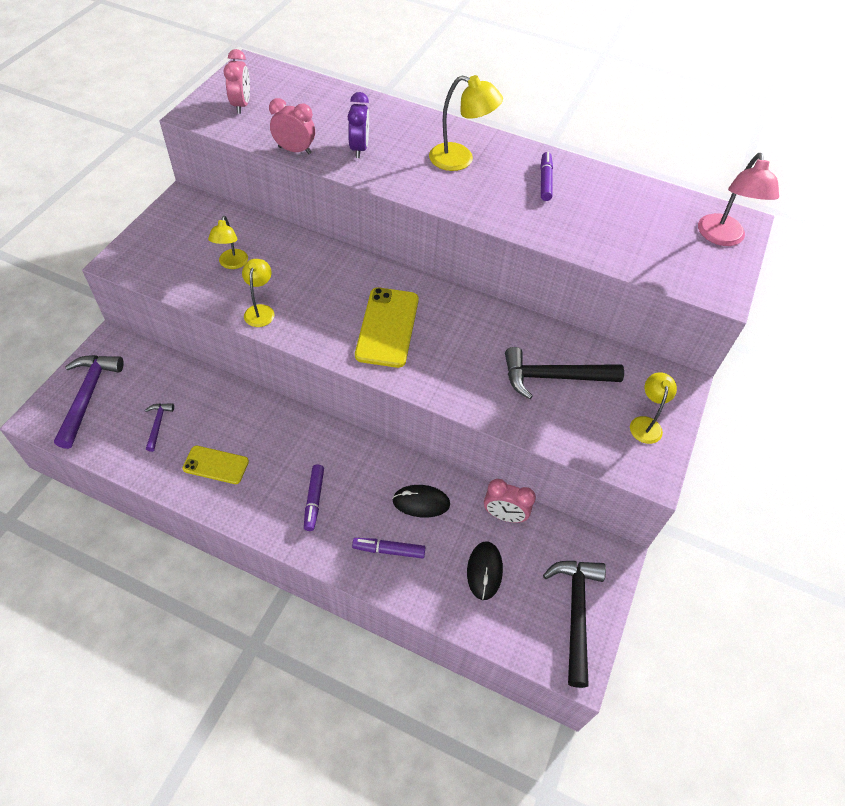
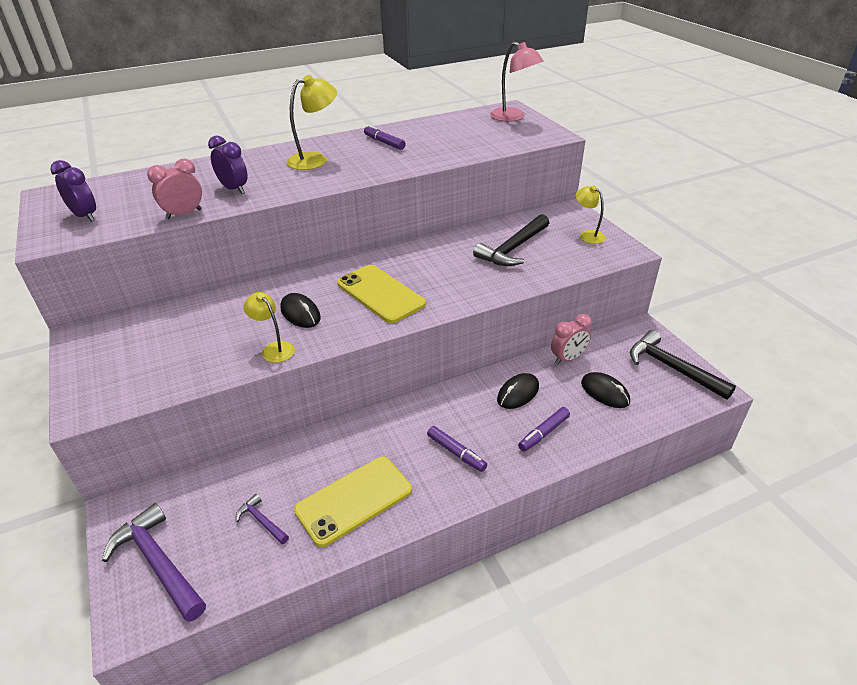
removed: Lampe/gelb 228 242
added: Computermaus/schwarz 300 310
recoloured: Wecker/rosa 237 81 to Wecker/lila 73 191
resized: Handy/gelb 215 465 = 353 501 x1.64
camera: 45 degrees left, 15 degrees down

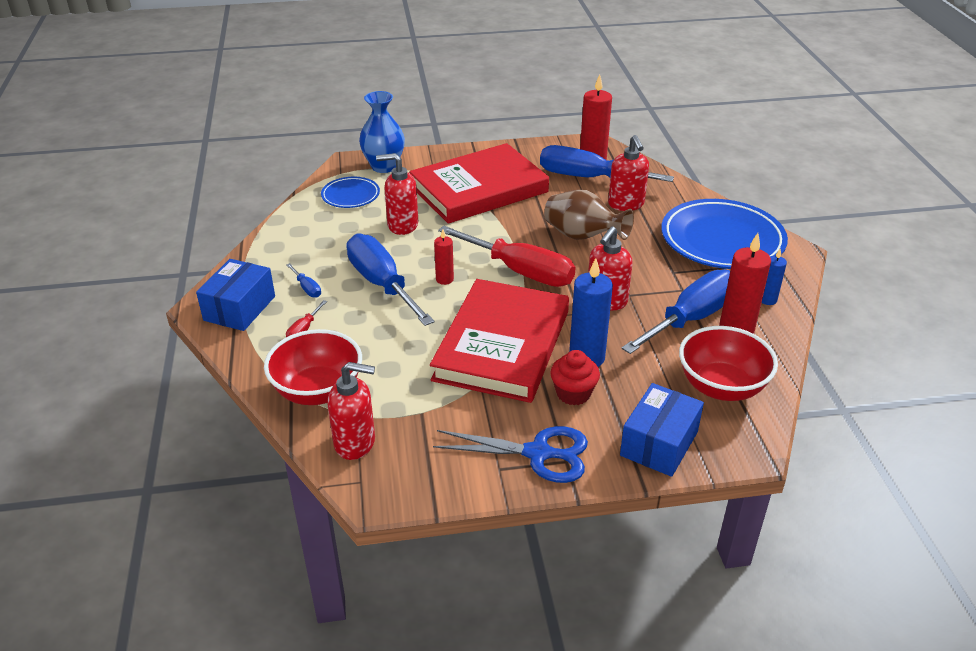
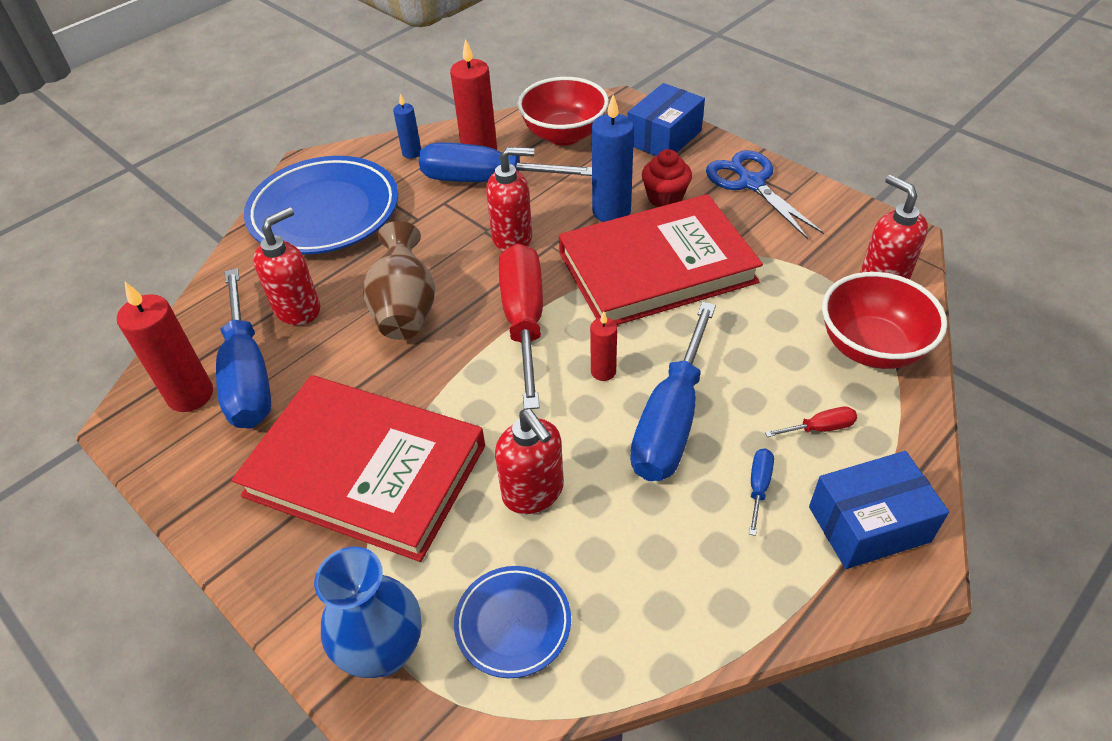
turned: Schachtel/blau 662 430 = 666 119 45 degrees counterclockwise
camera: 125 degrees left, 10 degrees up

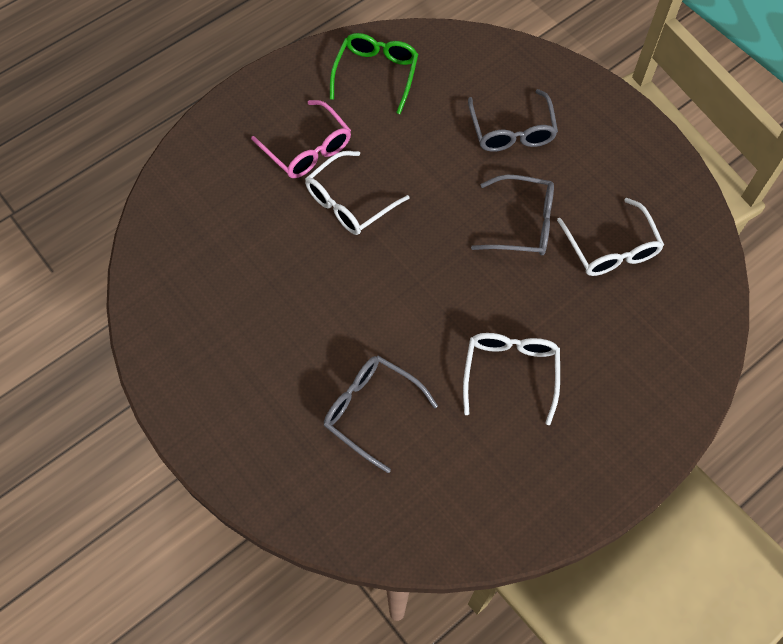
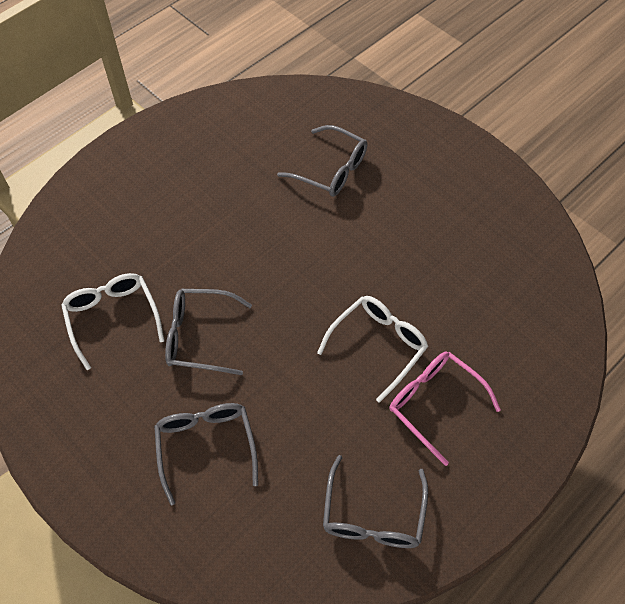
removed: Brille/weiß 511 379
recoloured: Brille/grün 374 73 to Brille/grau 375 501
camera: 175 degrees right, 5 degrees down

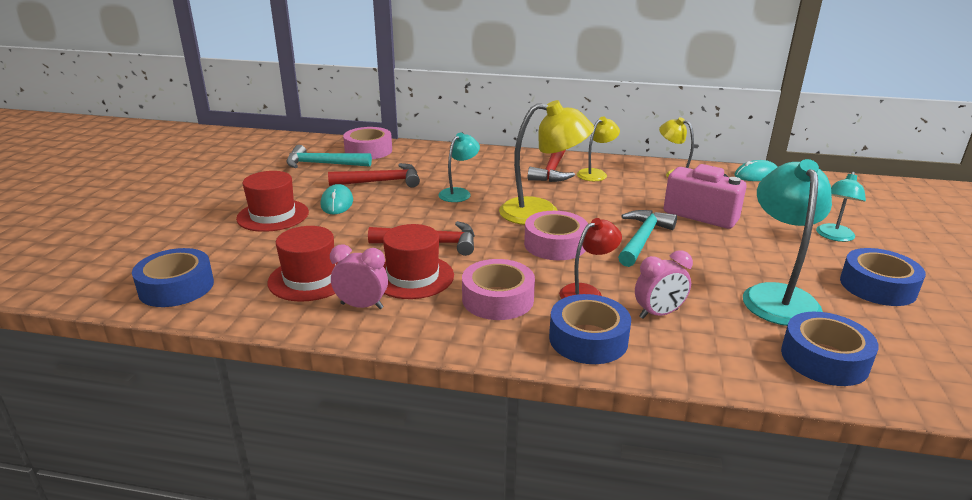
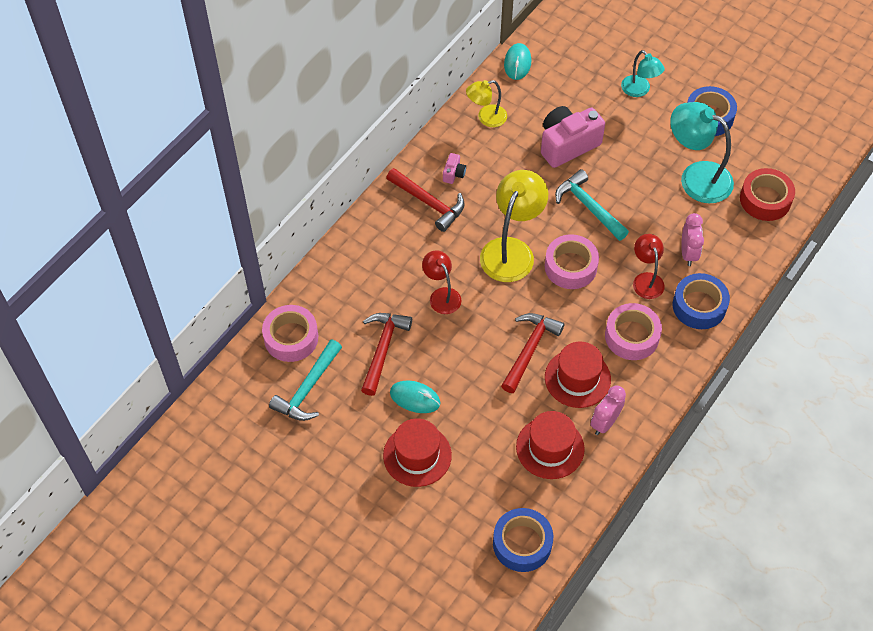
replaced: Lampe/gelb 598 149 to Kamera/rosa 454 168
recoloured: Lampe/türkis 459 167 to Lampe/rot 441 282; Klebeband/blau 830 349 to Klebeband/rot 767 194
camera: 65 degrees left, 30 degrees up

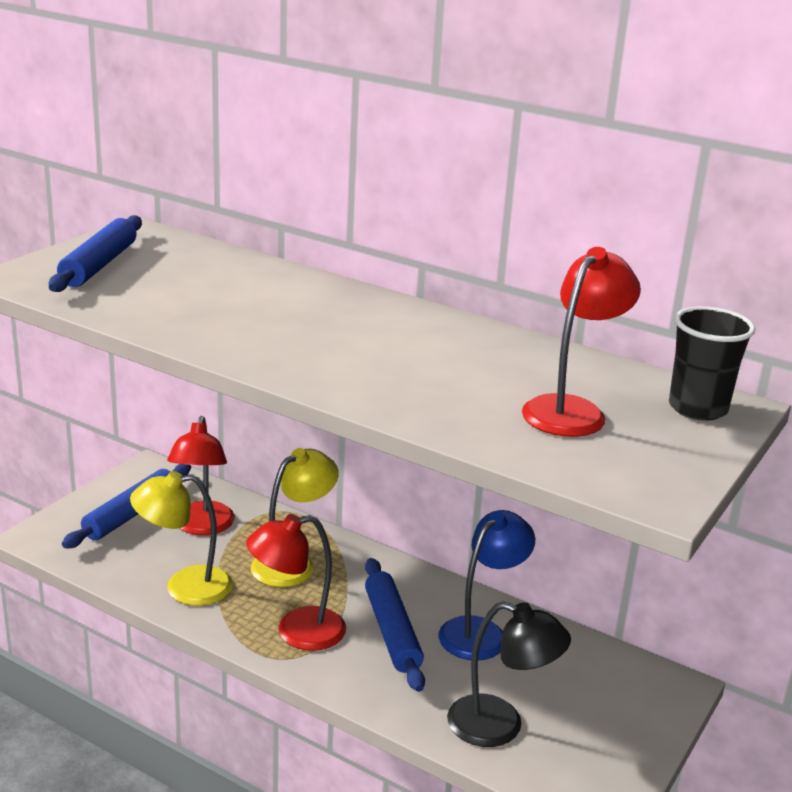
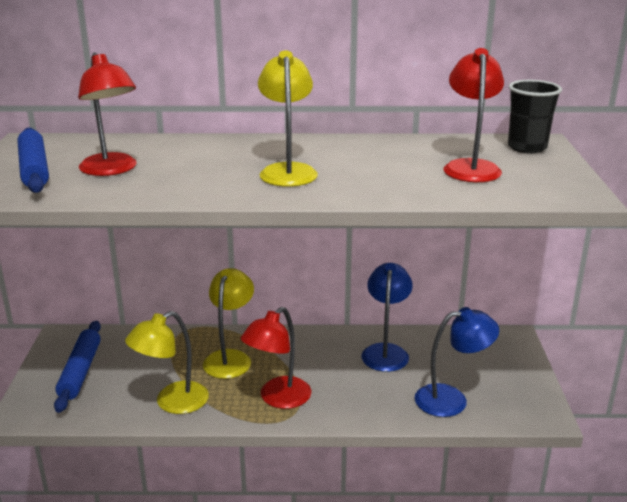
removed: Nudelholz/blau 395 625
added: Lampe/gelb 288 118
moved: Lampe/rot 201 475 to 107 114
recoloured: Lampe/schwarz 509 674 to Lampe/blau 457 362
camera: 30 degrees left, 0 degrees up

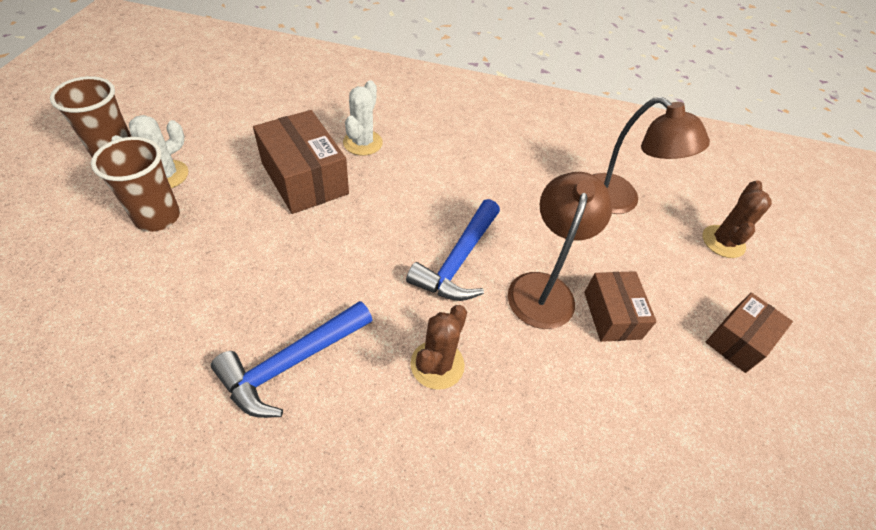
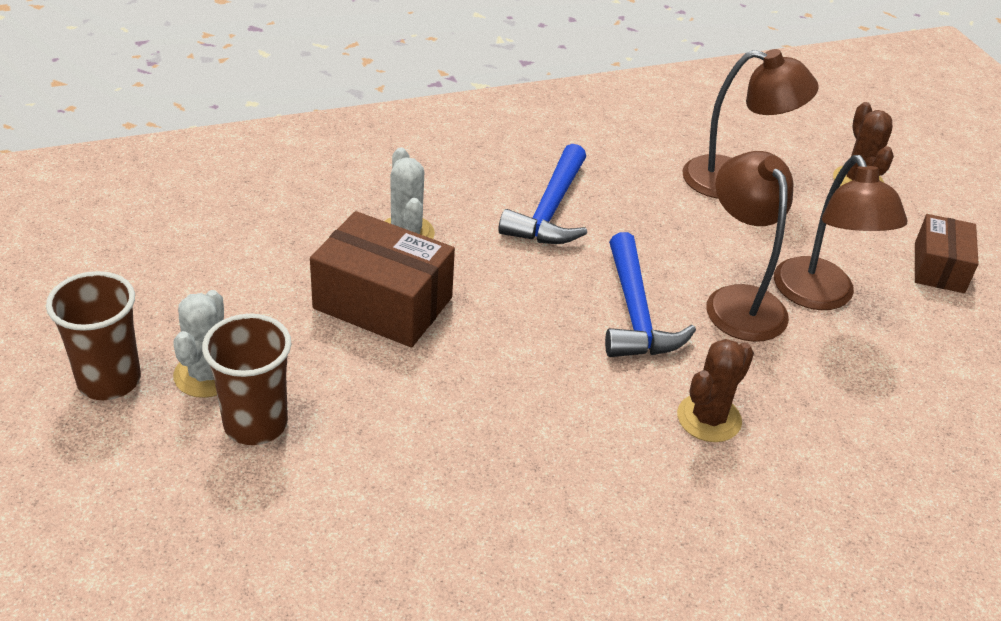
moved: Hammer/blau 291 359 to 542 194
replaced: Schachtel/braun 620 306 to Lampe/braun 840 232
turned: Kaktus/braun 439 347 = 715 390 45 degrees clockwise
camera: 30 degrees left, 10 degrees down

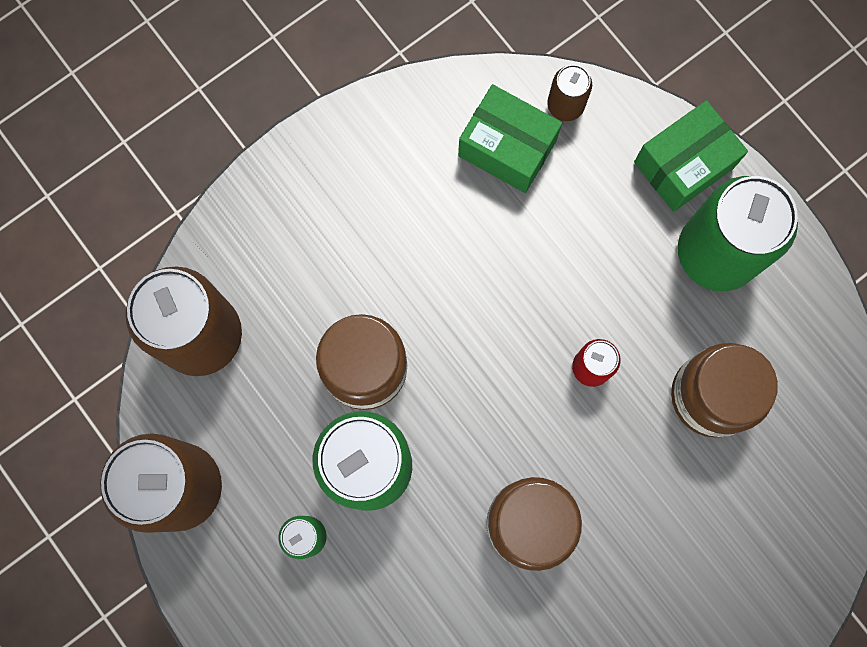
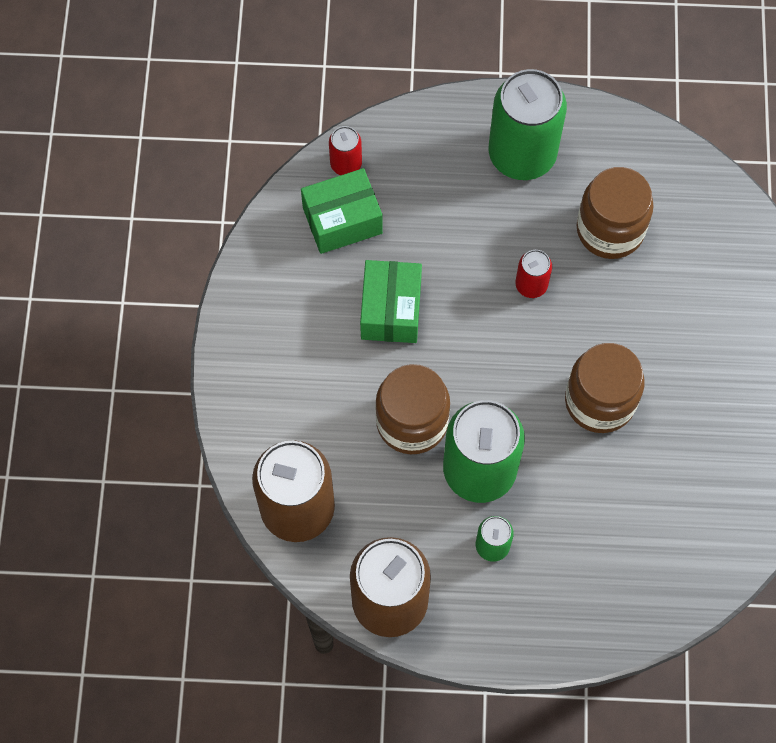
moved: Schachtel/grün 691 156 to 391 301
recoloured: Dose/braun 569 93 to Dose/rot 345 150
camera: 50 degrees left, 10 degrees down

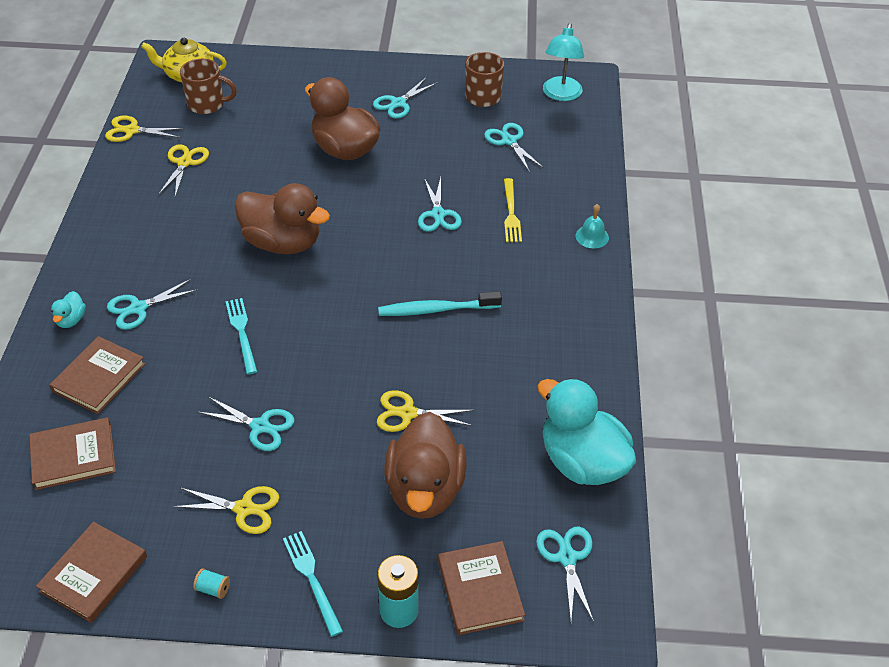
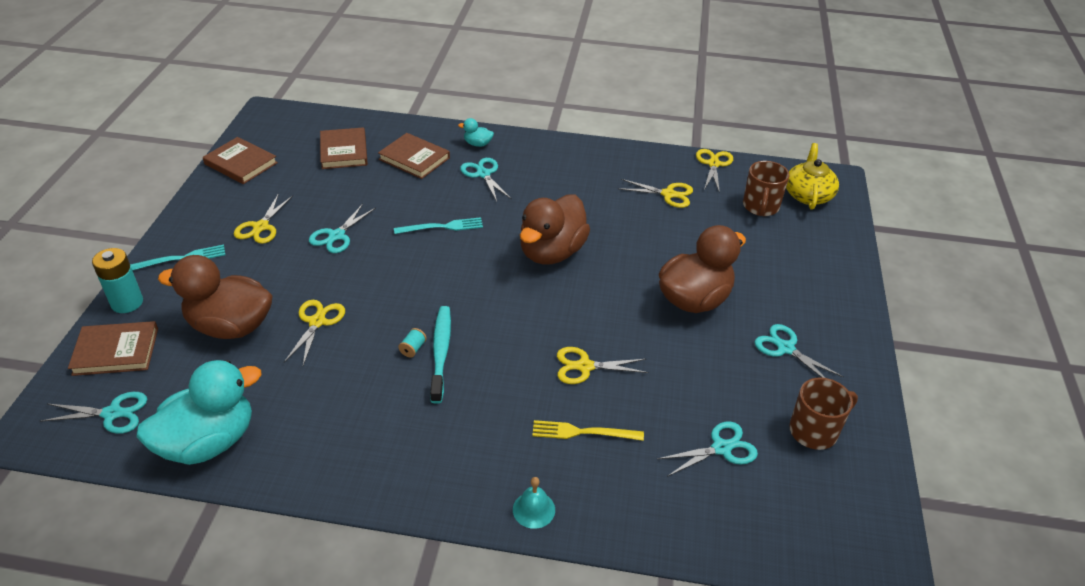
removed: Lampe/türkis 563 62
moved: Garnrolle/türkis 211 583 to 412 343
recoloured: Schere/türkis 440 204 to Schere/gelb 603 365
camera: 95 degrees right, 5 degrees down

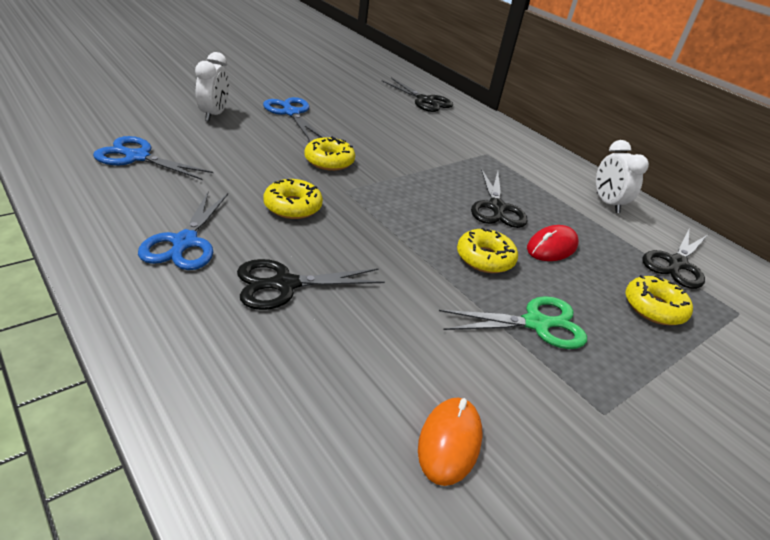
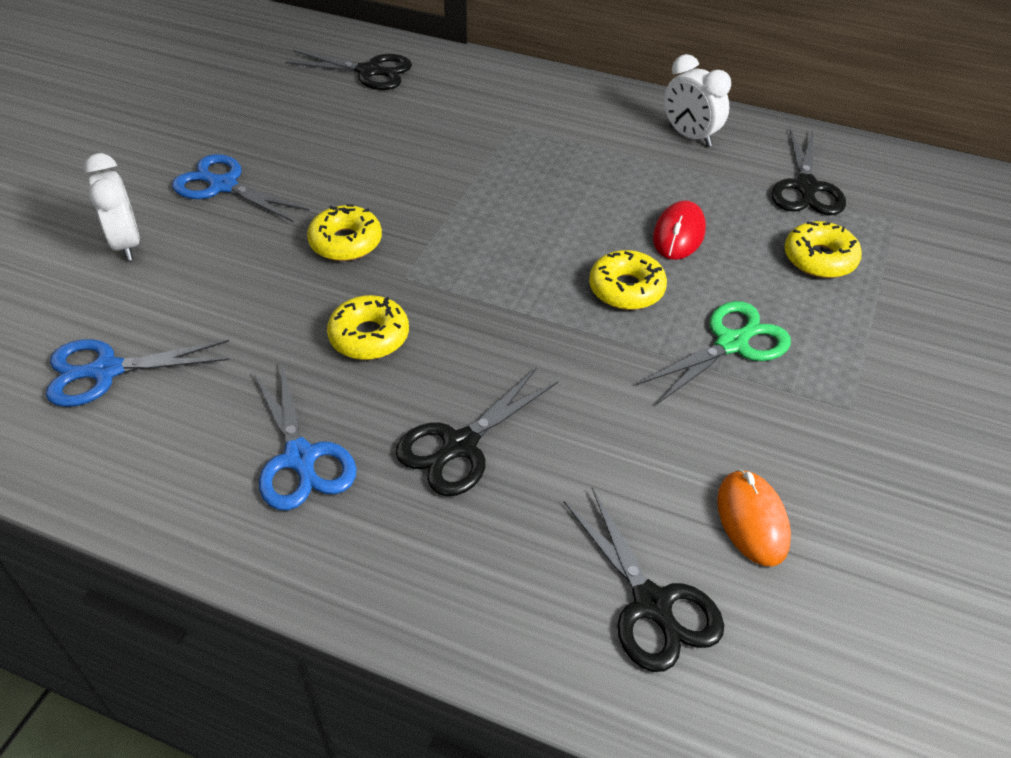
moved: Schere/schwarz 499 198 to 644 580
camera: 25 degrees left, 10 degrees up

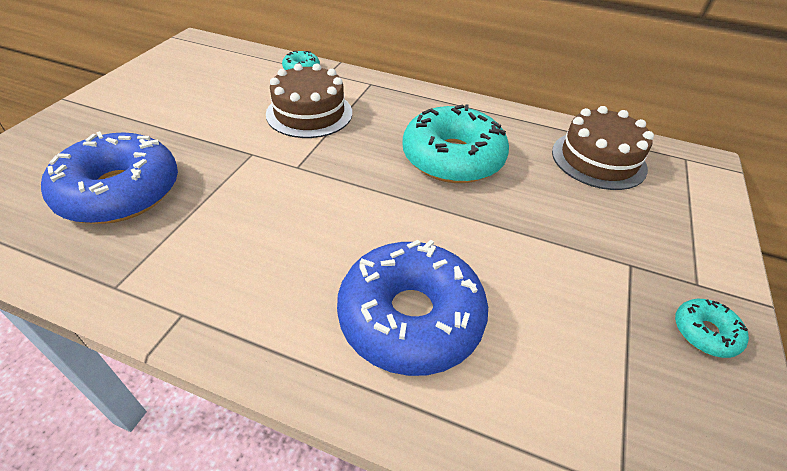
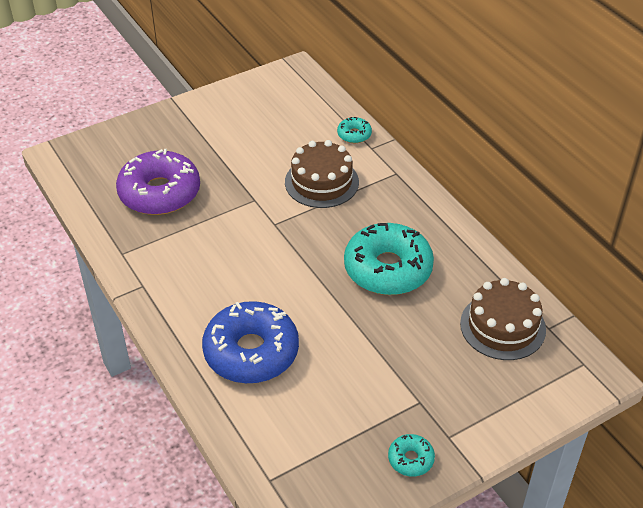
recoloured: Donut/blau 109 177 to Donut/lila 158 182
camera: 40 degrees right, 0 degrees up

